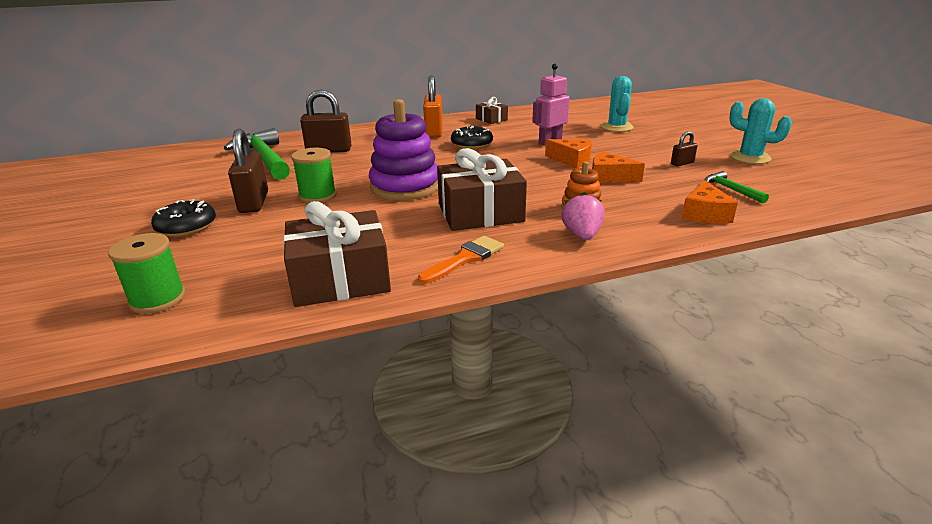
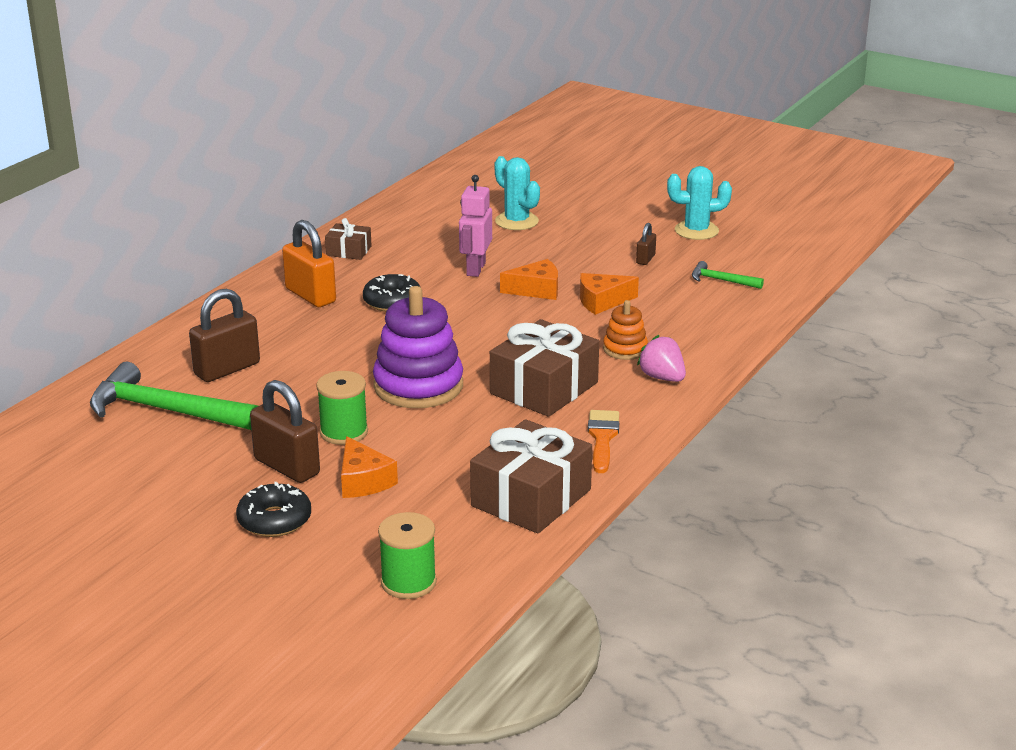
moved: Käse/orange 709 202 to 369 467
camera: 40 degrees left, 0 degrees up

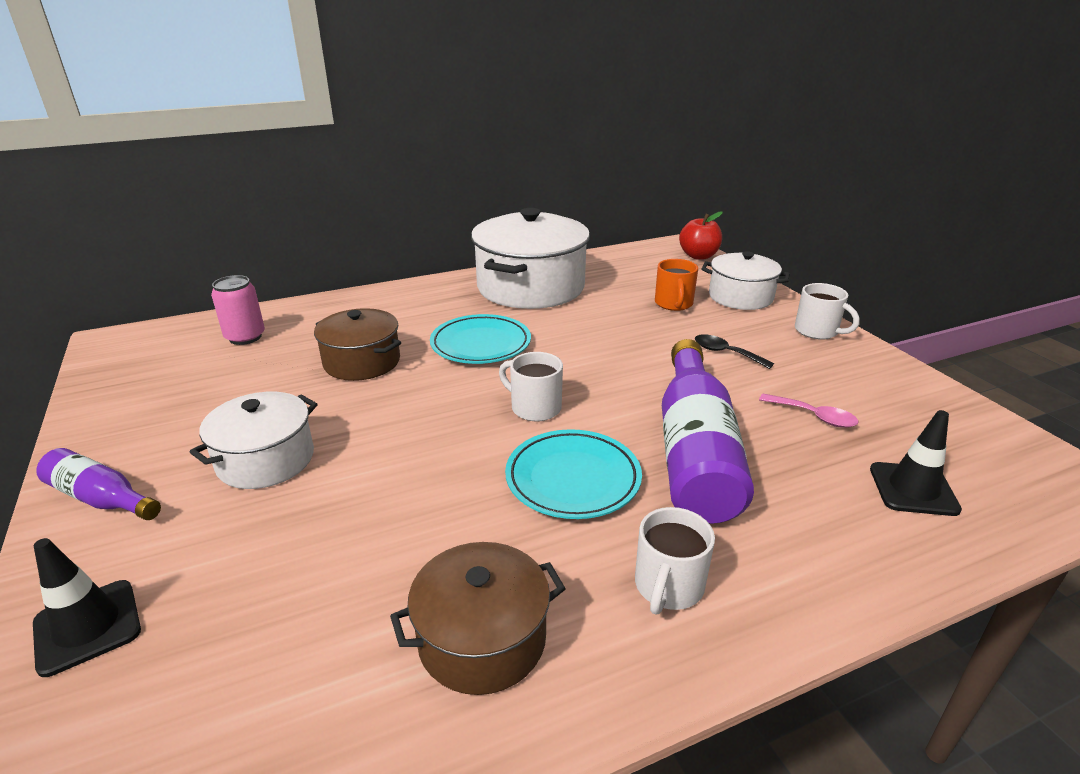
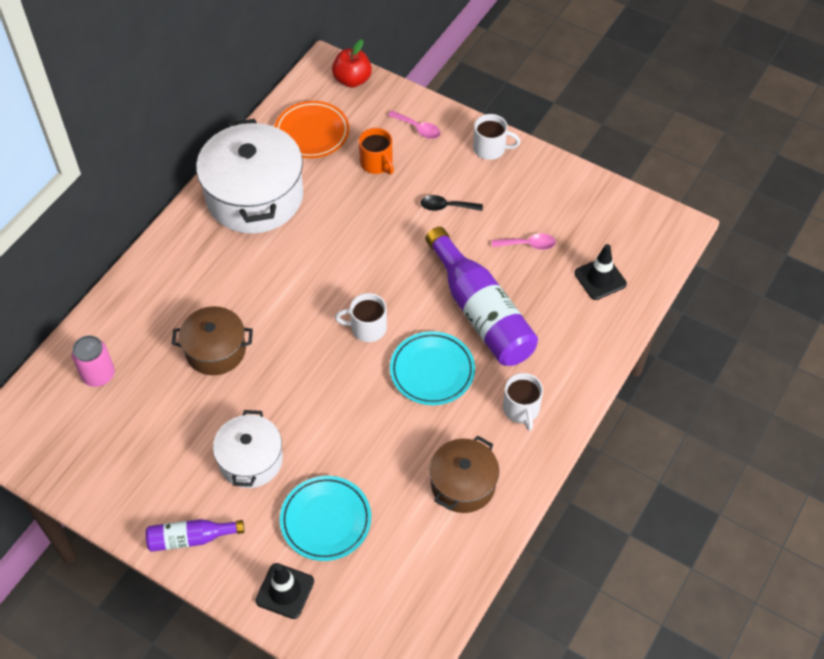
added: Teller/orange 312 129
moved: Teller/türkis 480 339 to 325 518
replaced: Kochtopf/weiß 746 280 to Löffel/rosa 414 125
camera: 35 degrees left, 25 degrees up

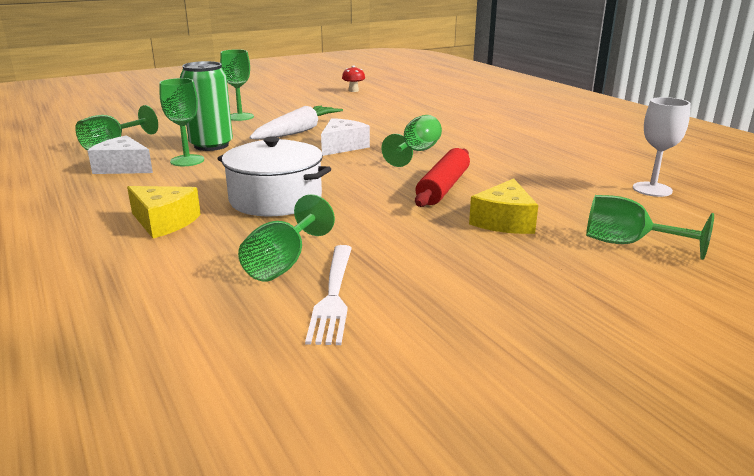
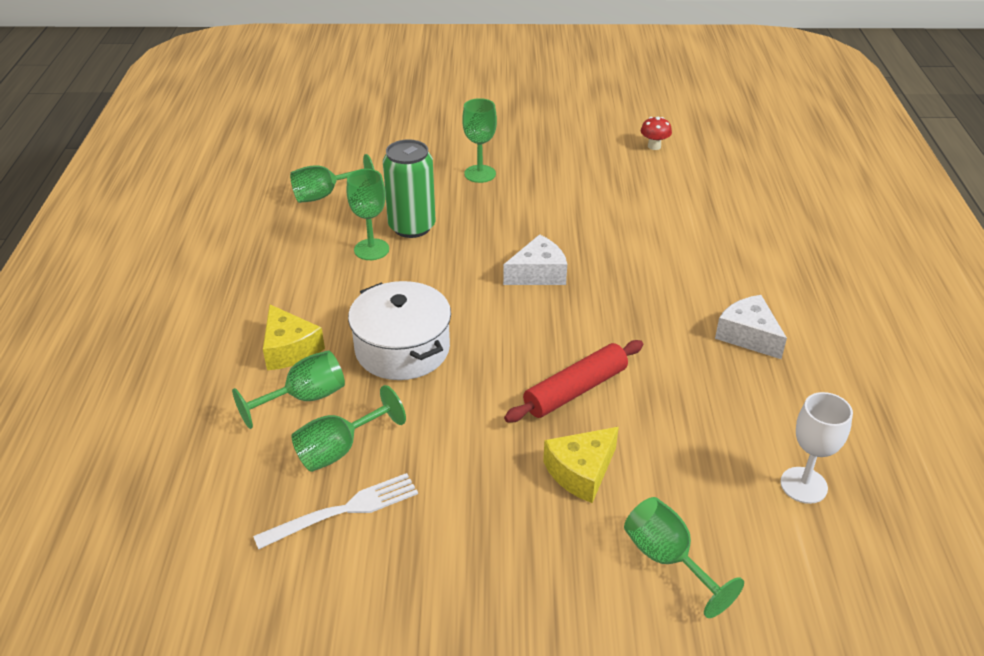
removed: Karotte/weiß 296 123
moved: Käse/weiß 120 154 to 751 327; Kelch/grün 412 141 to 288 389
turned: Gabel/weiß 328 295 = 335 511 150 degrees counterclockwise
camera: 30 degrees right, 15 degrees up

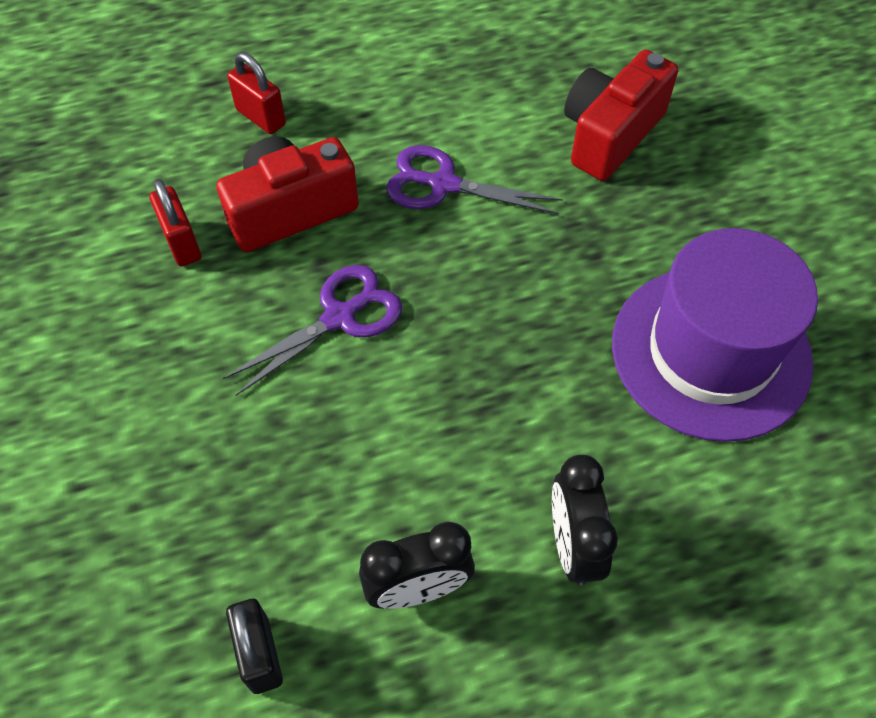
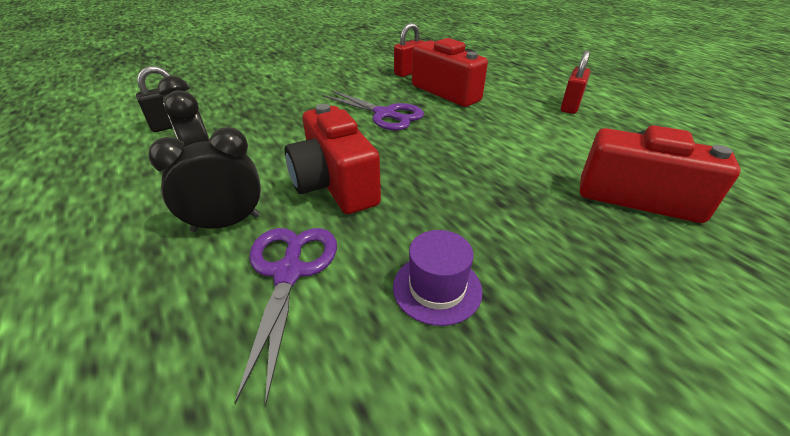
added: Kamera/rot 332 159
moved: Vorhängeschloss/rot 256 93 to 575 82; Schere/lila 474 179 to 286 317
resized: Hut/lila 715 335 = 438 278 x0.43
camera: 75 degrees right, 20 degrees down

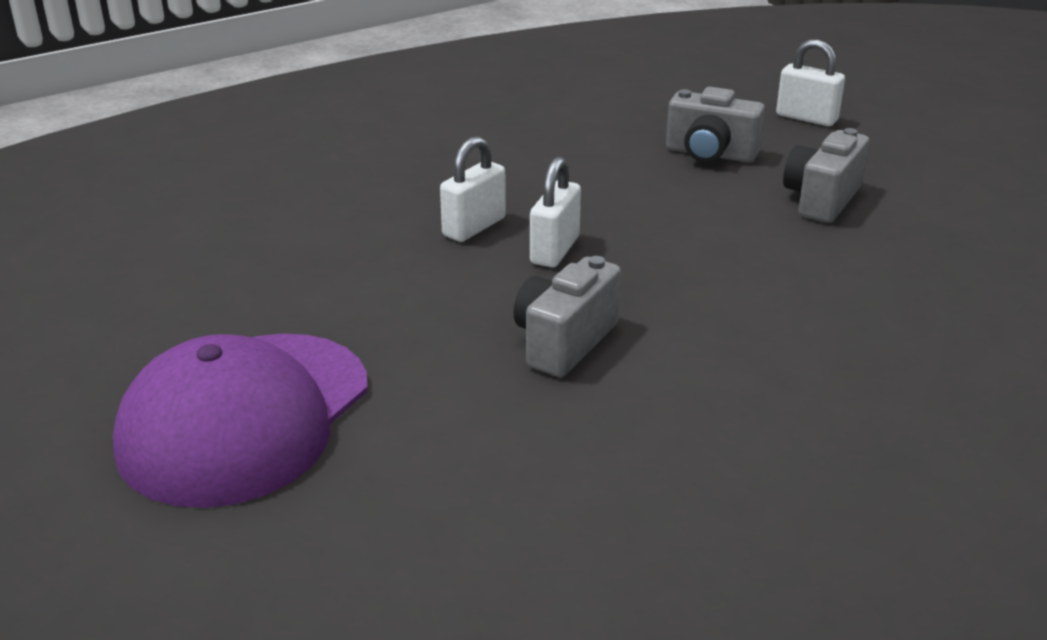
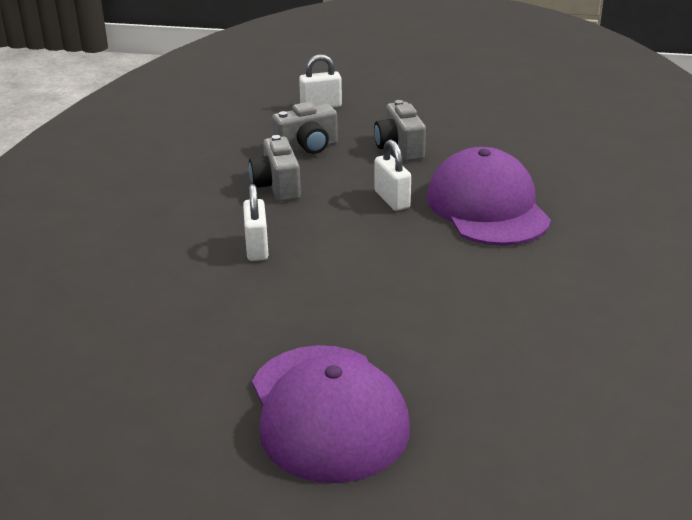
added: Kappe/lila 489 196
moved: Kamera/grau 567 316 to 275 168; Vorhängeschloss/weiß 555 212 to 392 175
camera: 45 degrees left, 0 degrees up

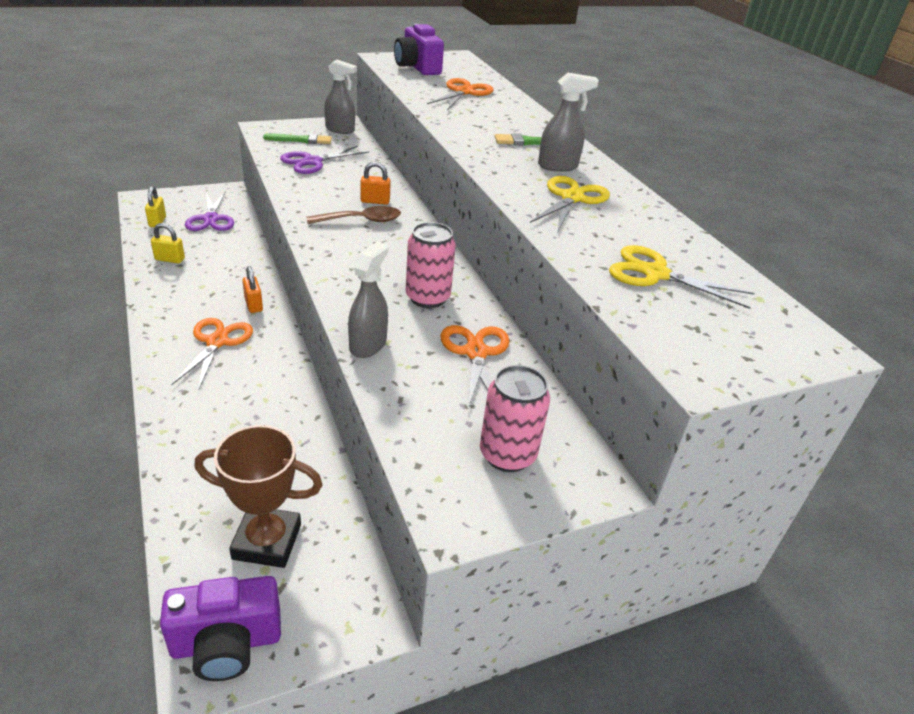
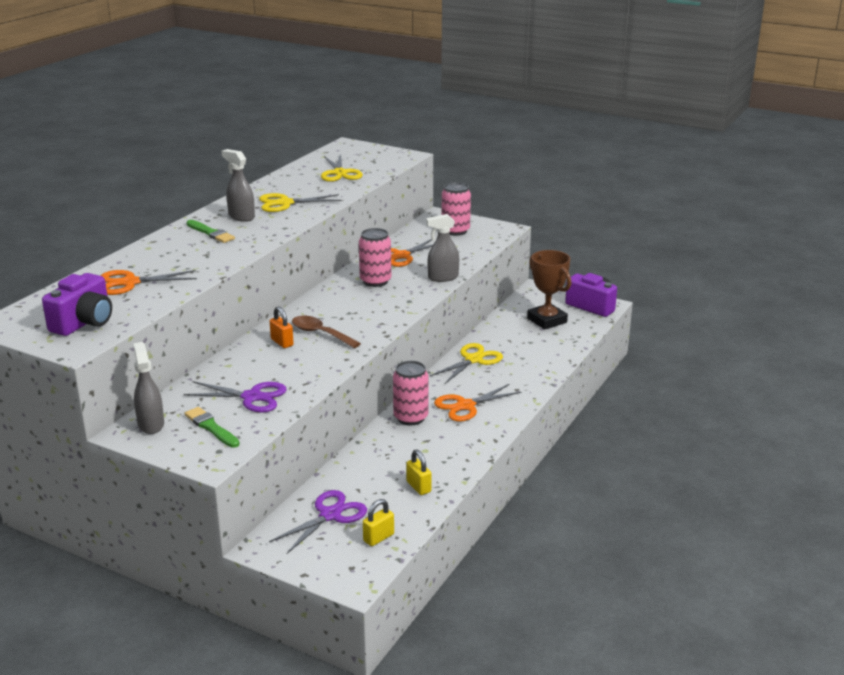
added: Schere/gelb 466 363
replaced: Vorhängeschloss/orange 252 289 to Dose/rosa 411 393
camera: 125 degrees left, 10 degrees down

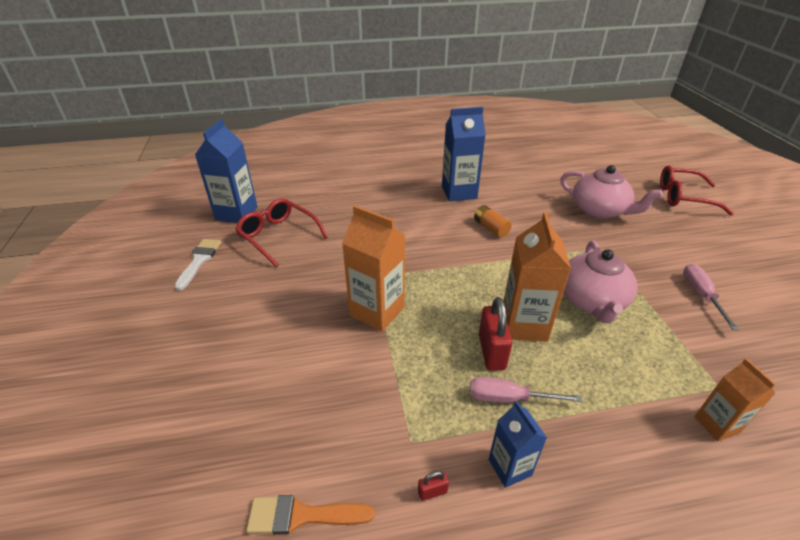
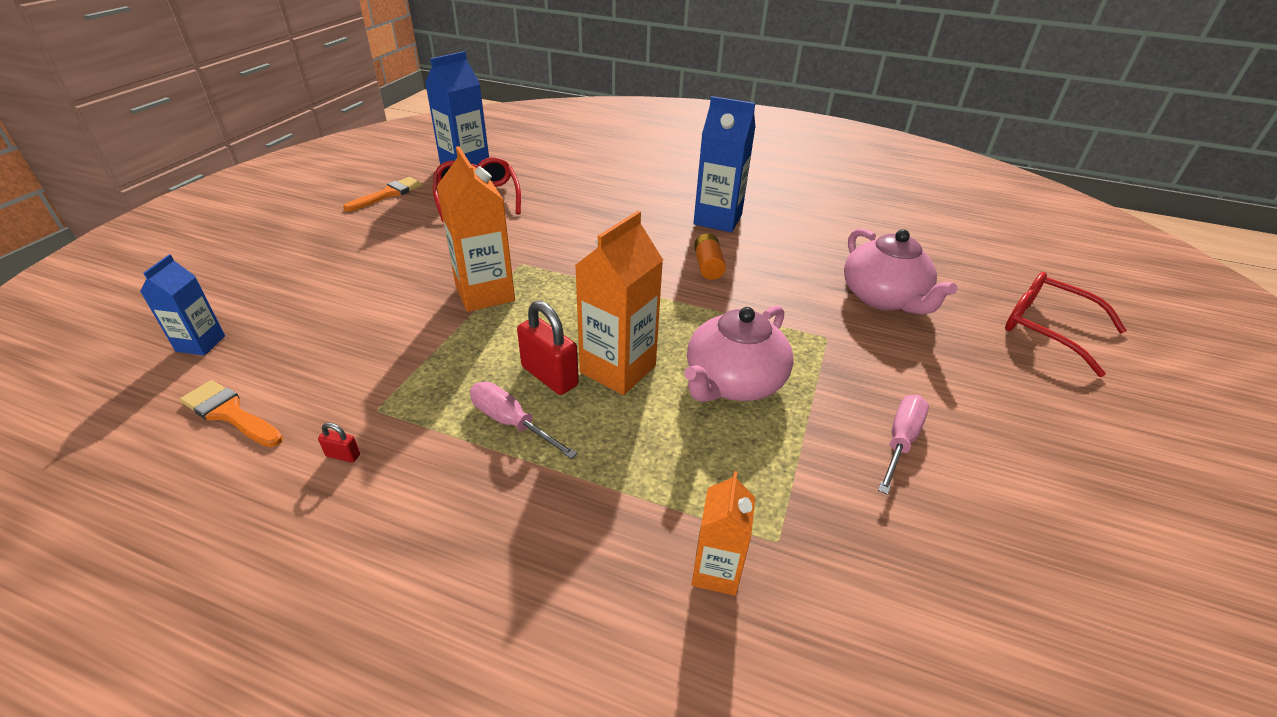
moved: Getränkekarton/blau 518 444 to 182 305
recoloured: Pinsel/weiß 198 265 to Pinsel/orange 383 194
turned: Vorhängeschloss/rot 496 334 = 548 348 75 degrees counterclockwise
camera: 30 degrees right, 0 degrees up

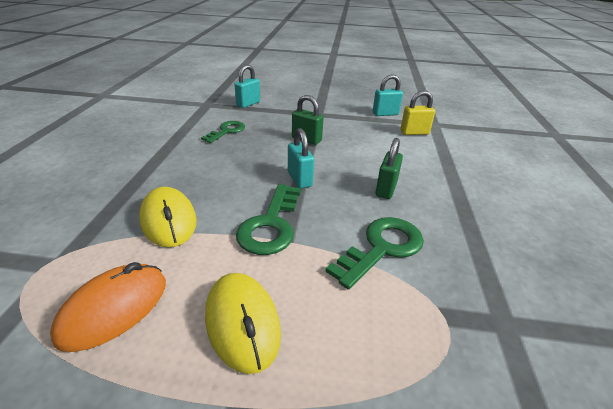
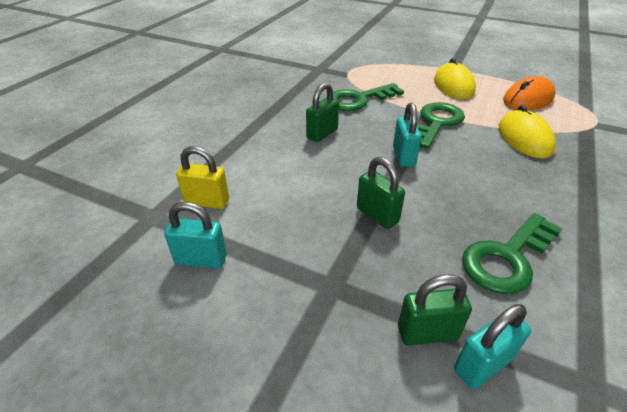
added: Vorhängeschloss/grün 435 310
resized: Schlüssel/grün 223 132 = 512 253 x1.50
camera: 160 degrees left, 5 degrees up

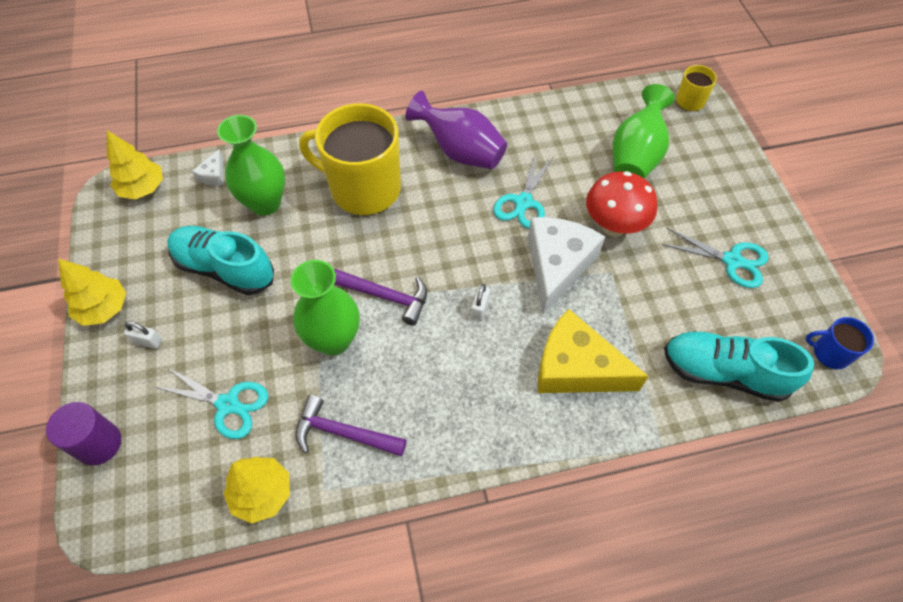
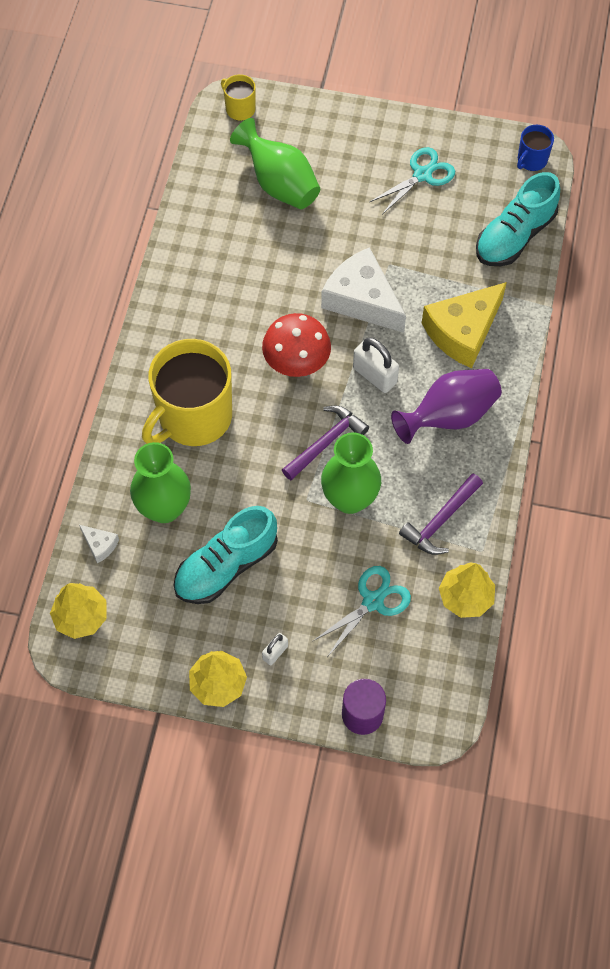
removed: Schere/türkis 523 190
moved: Vase/lila 456 130 to 446 406; Pilz/rot 621 204 to 296 345
resized: Vorhängeschloss/weiß 480 302 = 376 365 x1.77
camera: 65 degrees left, 5 degrees up

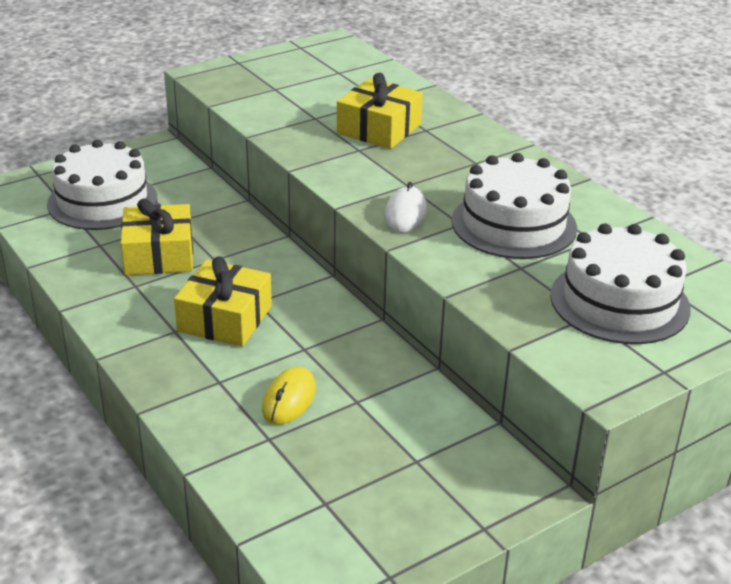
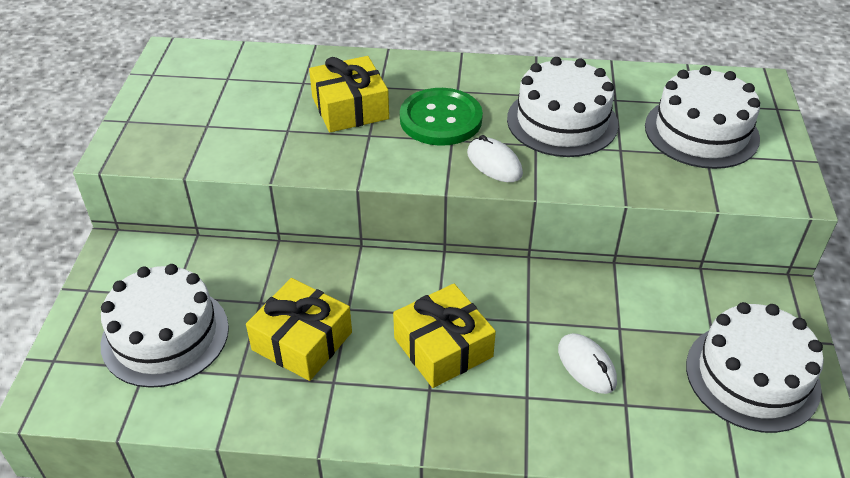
added: Knopf/grün 441 117; Kuchen/weiß 755 367
recoloured: Computermaus/gelb 289 396 to Computermaus/weiß 587 363
camera: 50 degrees left, 10 degrees up

